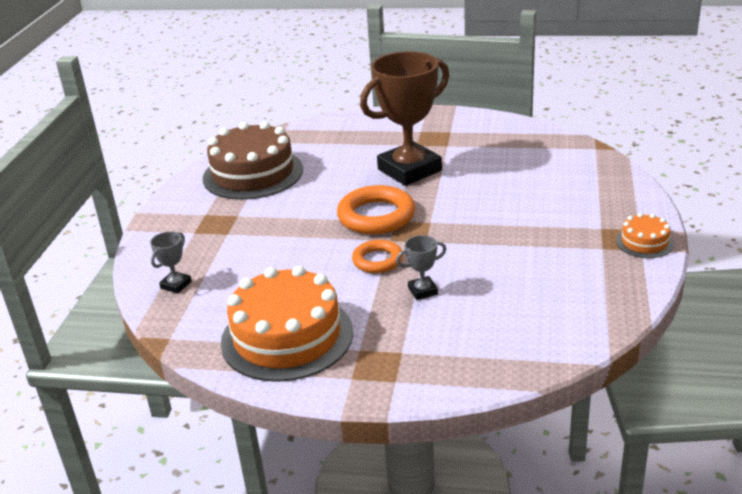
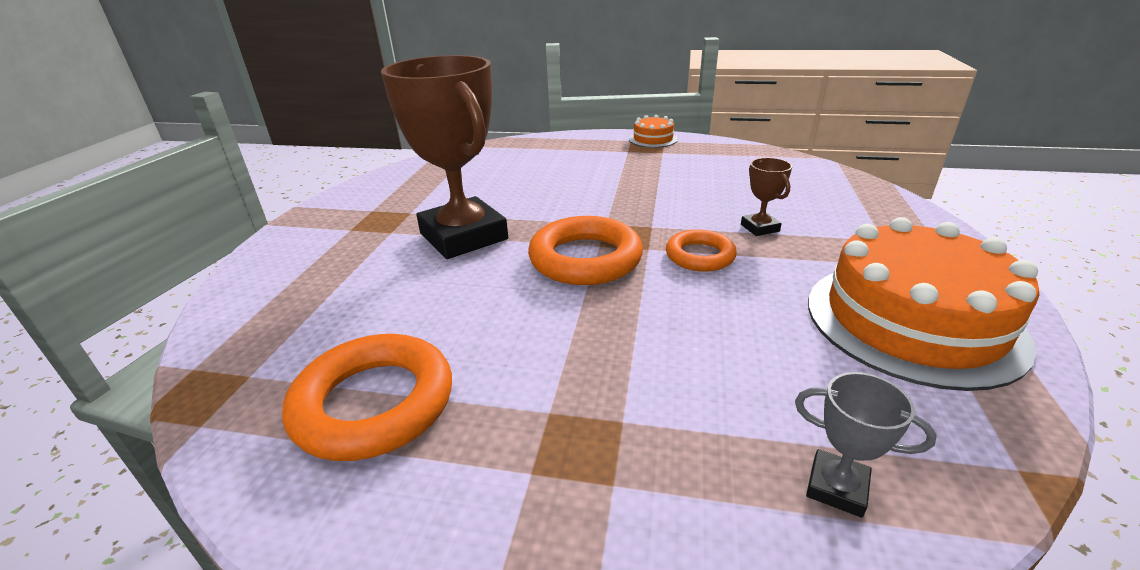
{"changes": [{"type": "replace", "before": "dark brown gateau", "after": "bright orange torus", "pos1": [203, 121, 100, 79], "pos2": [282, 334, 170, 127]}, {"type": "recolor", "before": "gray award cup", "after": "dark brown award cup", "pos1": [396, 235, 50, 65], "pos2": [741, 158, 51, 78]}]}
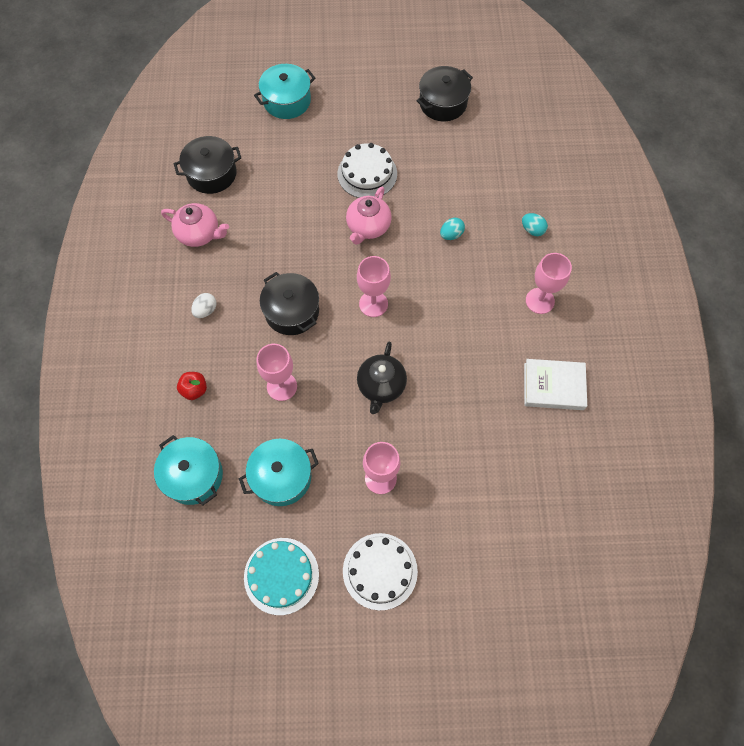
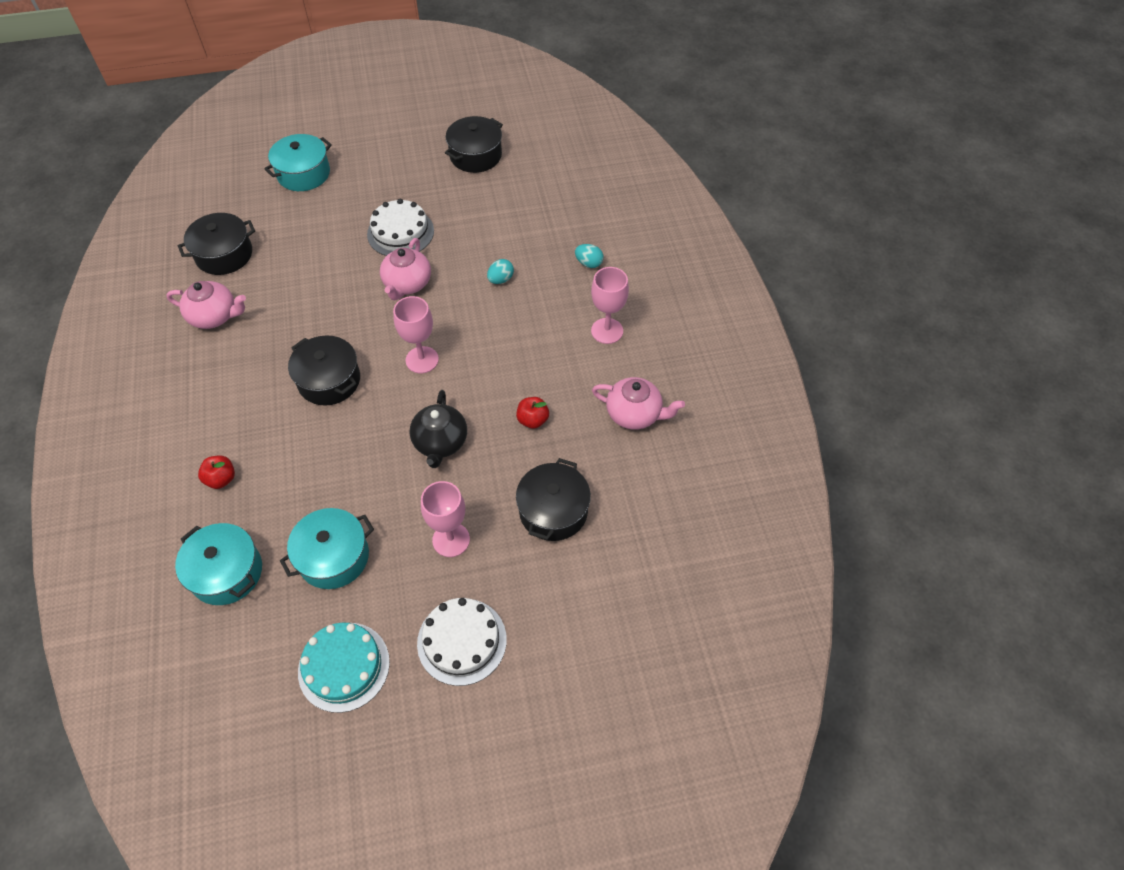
{"changes": [{"type": "delete", "before": "white egg shape", "pos1": [191, 293, 26, 25]}, {"type": "delete", "before": "pink wine glass", "pos1": [257, 344, 40, 57]}, {"type": "replace", "before": "white hardback", "after": "pink tea pot", "pos1": [524, 359, 63, 51], "pos2": [592, 377, 93, 53]}, {"type": "insert", "after": "scarlet toy apple", "pos2": [516, 397, 33, 32]}, {"type": "insert", "after": "black cooking pot", "pos2": [516, 458, 75, 83]}]}
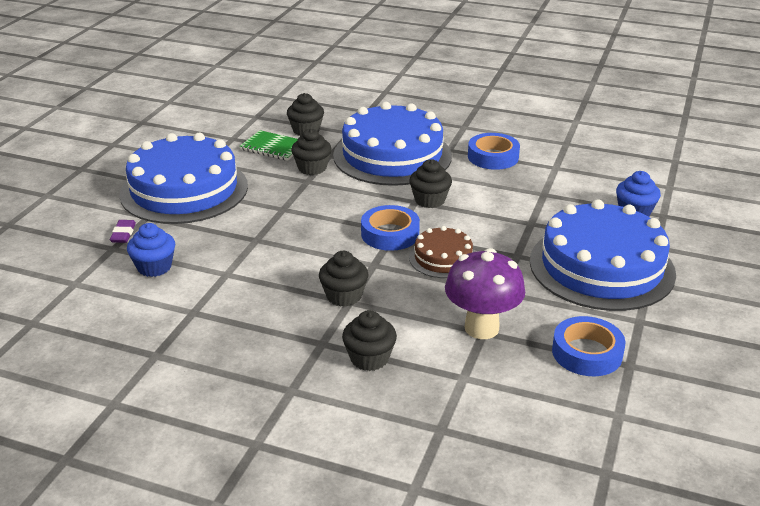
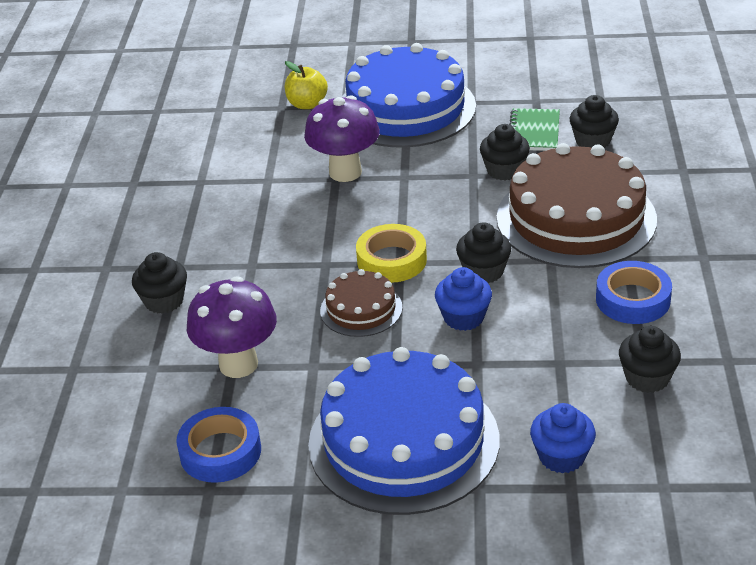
{"changes": [{"type": "replace", "before": "violet pencil eraser", "after": "golden toy apple", "pos1": [110, 220, 26, 23], "pos2": [285, 61, 43, 48]}, {"type": "move", "before": "blue fairy cake", "pos1": [127, 223, 48, 54], "pos2": [435, 267, 57, 64]}, {"type": "move", "before": "black fairy cake", "pos1": [319, 251, 49, 56], "pos2": [619, 326, 62, 67]}, {"type": "recolor", "before": "blue gateau", "after": "dark brown gateau", "pos1": [333, 102, 119, 84], "pos2": [497, 143, 160, 125]}, {"type": "recolor", "before": "blue tape", "after": "golden tape", "pos1": [361, 205, 59, 46], "pos2": [356, 224, 71, 59]}, {"type": "insert", "after": "violet toadstool", "pos2": [304, 95, 76, 87]}]}
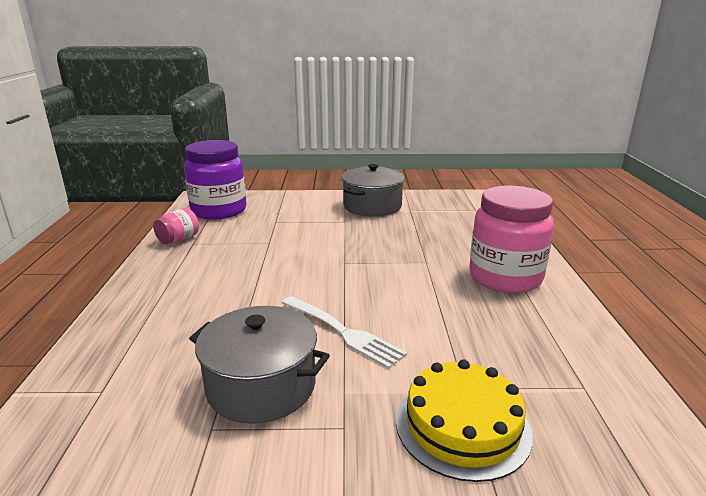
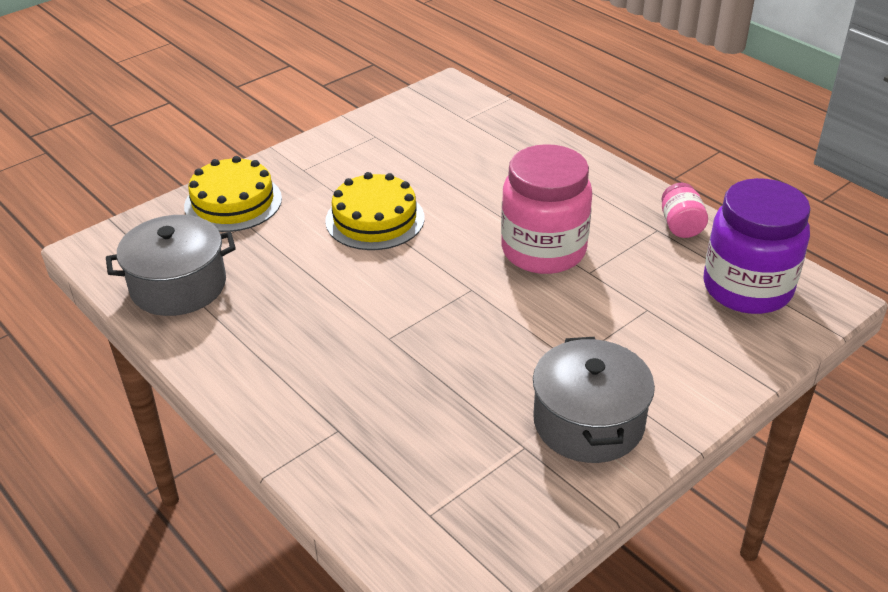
{"changes": [{"type": "move", "before": "gray cooking pot", "pos1": [189, 306, 141, 118], "pos2": [106, 215, 130, 101]}, {"type": "replace", "before": "white fork", "after": "golden gateau", "pos1": [282, 296, 125, 73], "pos2": [325, 172, 100, 78]}, {"type": "move", "before": "pink jam jar", "pos1": [469, 186, 85, 107], "pos2": [501, 144, 91, 130]}]}
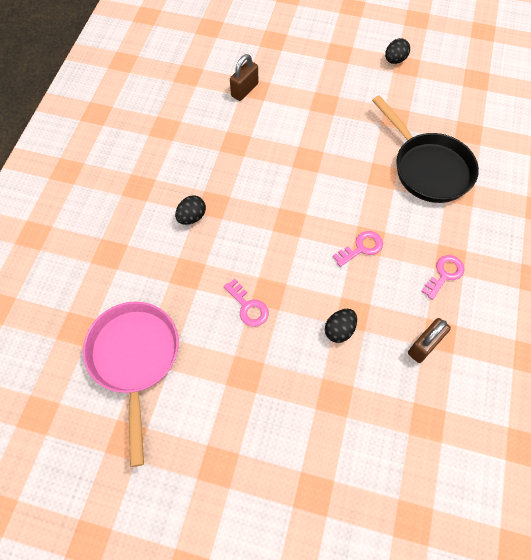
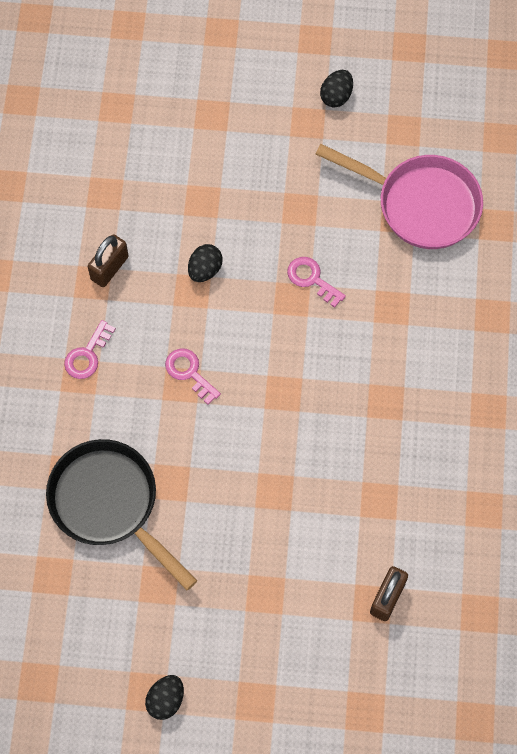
{"changes": [{"type": "rotate", "before": "pink skillet", "pos1": [83, 301, 96, 166], "pos2": [316, 144, 167, 105], "turn": -45}, {"type": "move", "before": "black egg shape", "pos1": [175, 195, 31, 30], "pos2": [320, 70, 33, 38]}, {"type": "rotate", "before": "pink door key", "pos1": [333, 231, 50, 36], "pos2": [165, 348, 56, 56], "turn": 90}]}
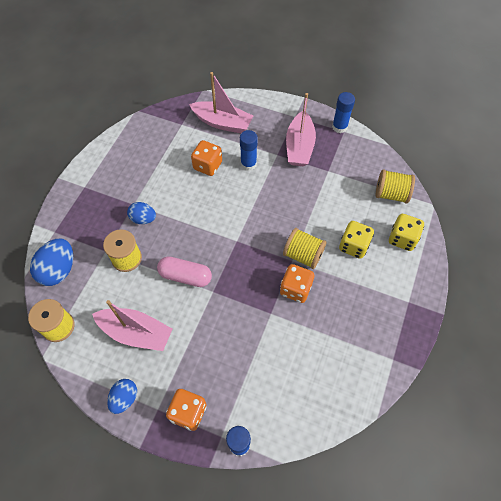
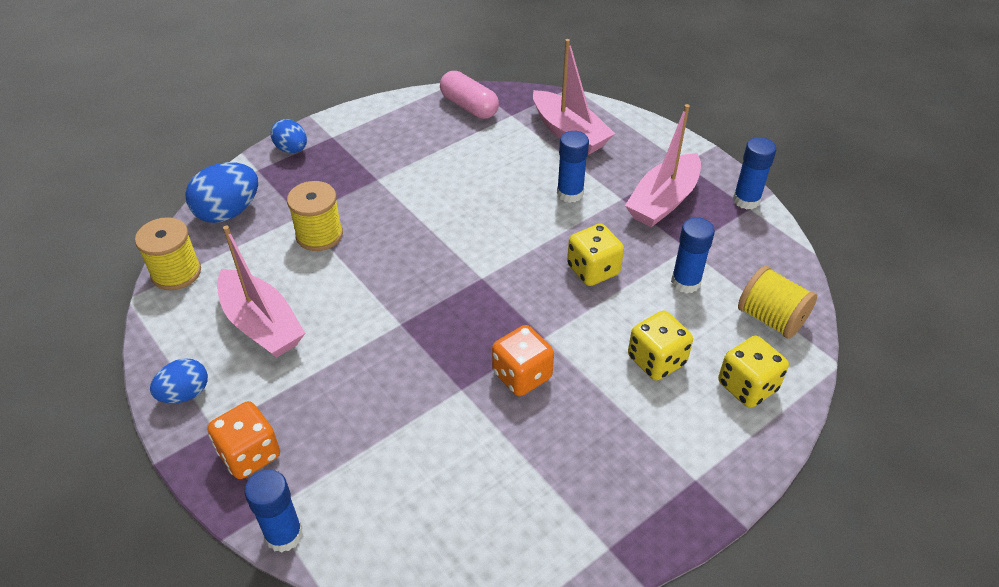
{"changes": [{"type": "move", "before": "blue egg shape", "pos1": [127, 202, 29, 22], "pos2": [271, 119, 36, 34]}, {"type": "move", "before": "pink pill", "pos1": [157, 257, 55, 30], "pos2": [440, 71, 59, 48]}, {"type": "delete", "before": "bright orange game die", "pos1": [191, 140, 31, 36]}, {"type": "delete", "before": "golden spool", "pos1": [283, 228, 44, 41]}, {"type": "insert", "after": "golden game die", "pos2": [567, 224, 57, 62]}, {"type": "insert", "after": "blue glue stick", "pos2": [671, 217, 44, 76]}]}
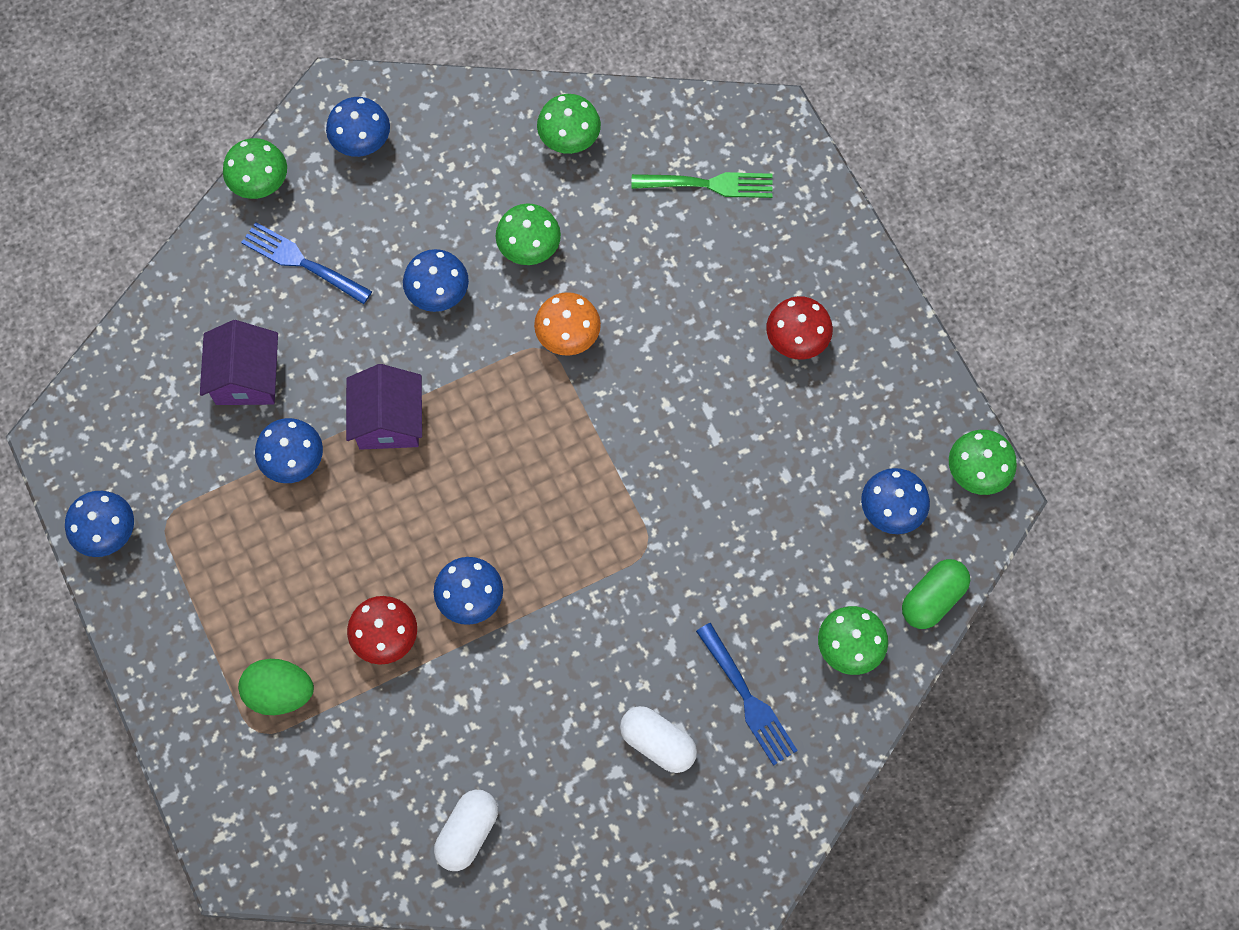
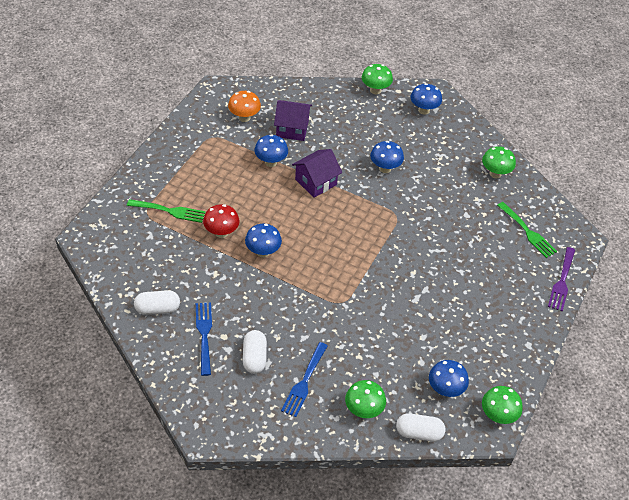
{"changes": [{"type": "delete", "before": "blue toadstool", "pos1": [65, 491, 69, 66]}, {"type": "rotate", "before": "violet cottage", "pos1": [200, 320, 78, 85], "pos2": [274, 100, 38, 41], "turn": 45}, {"type": "replace", "before": "emerald egg shape", "after": "emerald fork", "pos1": [238, 659, 76, 56], "pos2": [127, 199, 79, 24]}, {"type": "move", "before": "blue fork", "pos1": [241, 222, 131, 82], "pos2": [196, 302, 16, 74]}, {"type": "delete", "before": "emerald toadstool", "pos1": [495, 203, 66, 62]}, {"type": "move", "before": "bright orange toadstool", "pos1": [534, 292, 67, 64], "pos2": [228, 91, 33, 31]}, {"type": "delete", "before": "scarlet toadstool", "pos1": [766, 296, 67, 64]}, {"type": "recolor", "before": "emerald pill", "after": "white pill", "pos1": [902, 559, 68, 70], "pos2": [396, 413, 49, 29]}, {"type": "insert", "after": "violet fork", "pos2": [548, 247, 27, 64]}]}
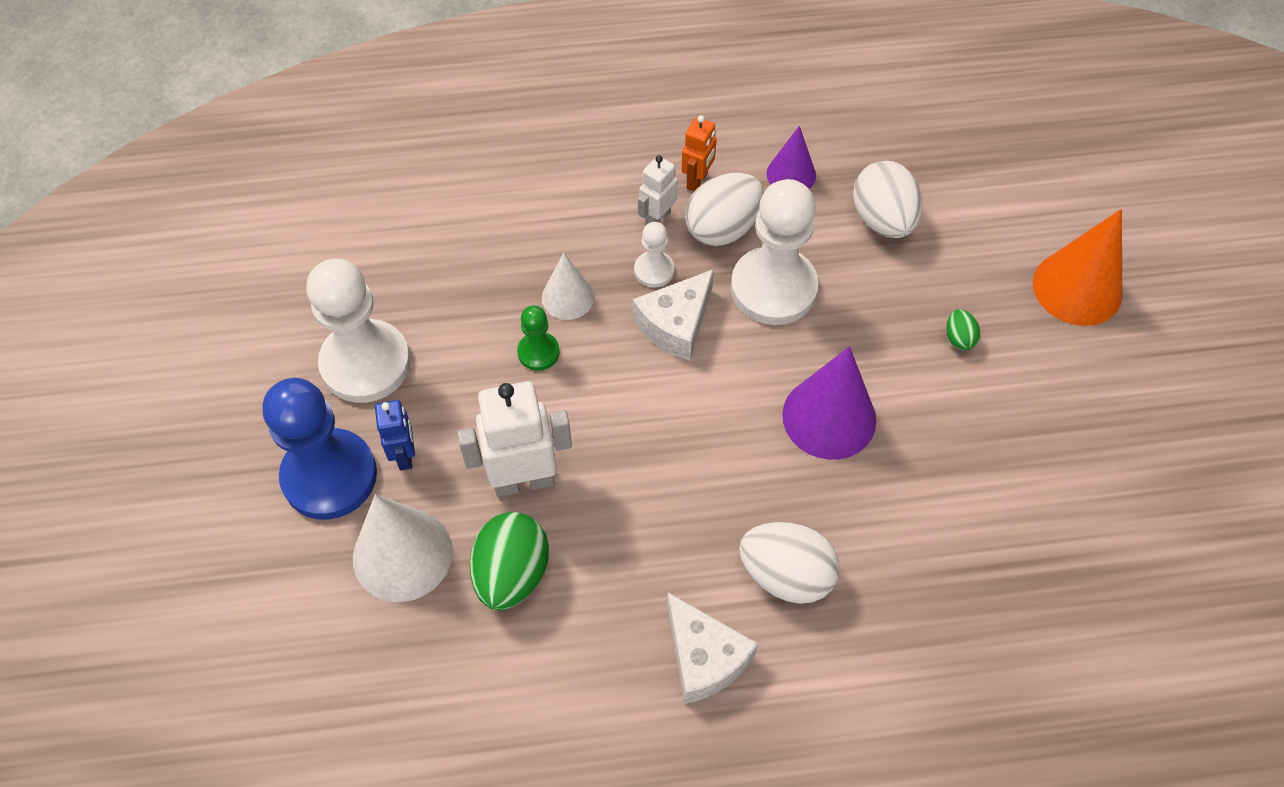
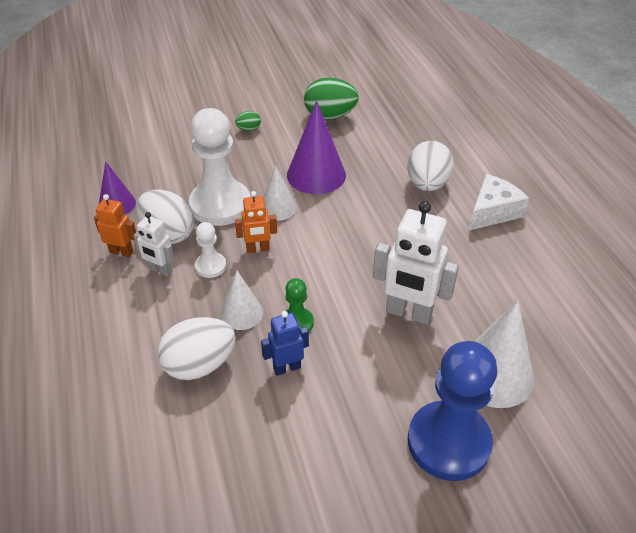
{"changes": [{"type": "delete", "before": "white pawn", "pos1": [306, 259, 105, 144]}, {"type": "move", "before": "blue robot figure", "pos1": [375, 400, 40, 70], "pos2": [261, 311, 48, 65]}, {"type": "rotate", "before": "white robot figure", "pos1": [457, 381, 115, 116], "pos2": [373, 201, 86, 123], "turn": -45}, {"type": "move", "before": "emerald egg shape", "pos1": [469, 512, 80, 98], "pos2": [304, 78, 55, 42]}, {"type": "replace", "before": "white cheese", "after": "bright orange robot figure", "pos1": [633, 269, 81, 91], "pos2": [235, 191, 42, 62]}, {"type": "move", "before": "white egg shape", "pos1": [853, 161, 70, 77], "pos2": [157, 317, 79, 63]}, {"type": "delete", "before": "bright orange cone", "pos1": [1033, 209, 89, 117]}, {"type": "insert", "after": "white cone", "pos2": [264, 166, 33, 55]}]}
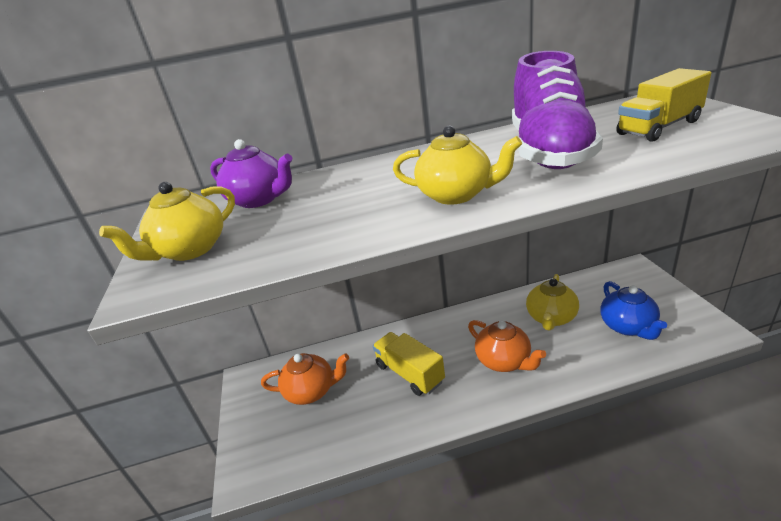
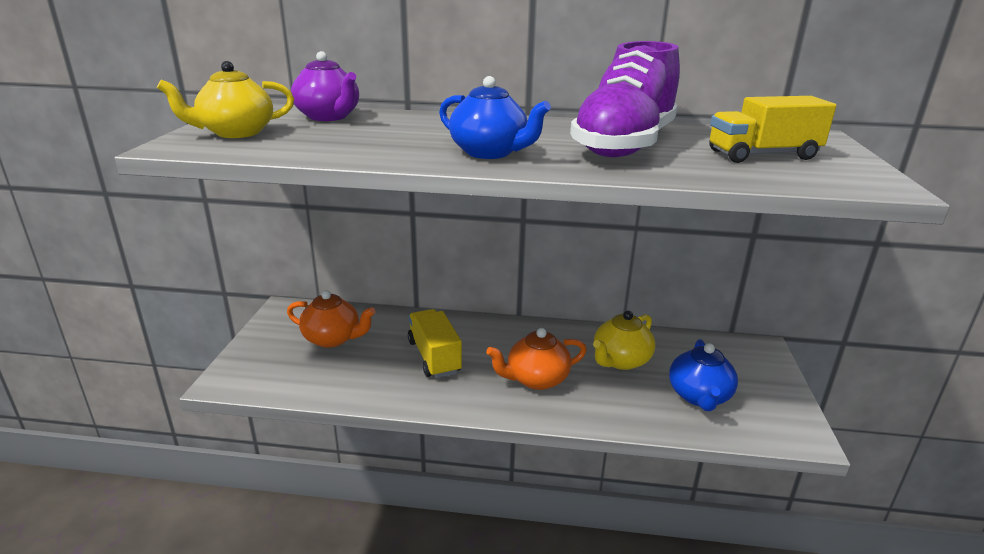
{"changes": [{"type": "recolor", "before": "golden tea pot", "after": "blue tea pot", "pos1": [393, 125, 129, 80], "pos2": [439, 76, 112, 83]}, {"type": "rotate", "before": "bright orange tea pot", "pos1": [468, 320, 78, 52], "pos2": [486, 328, 101, 62], "turn": 90}]}
